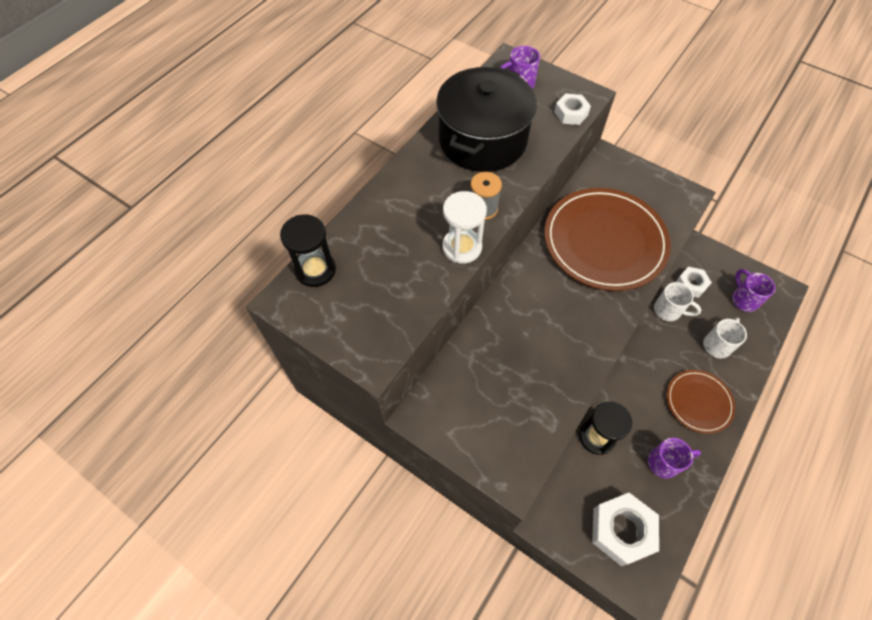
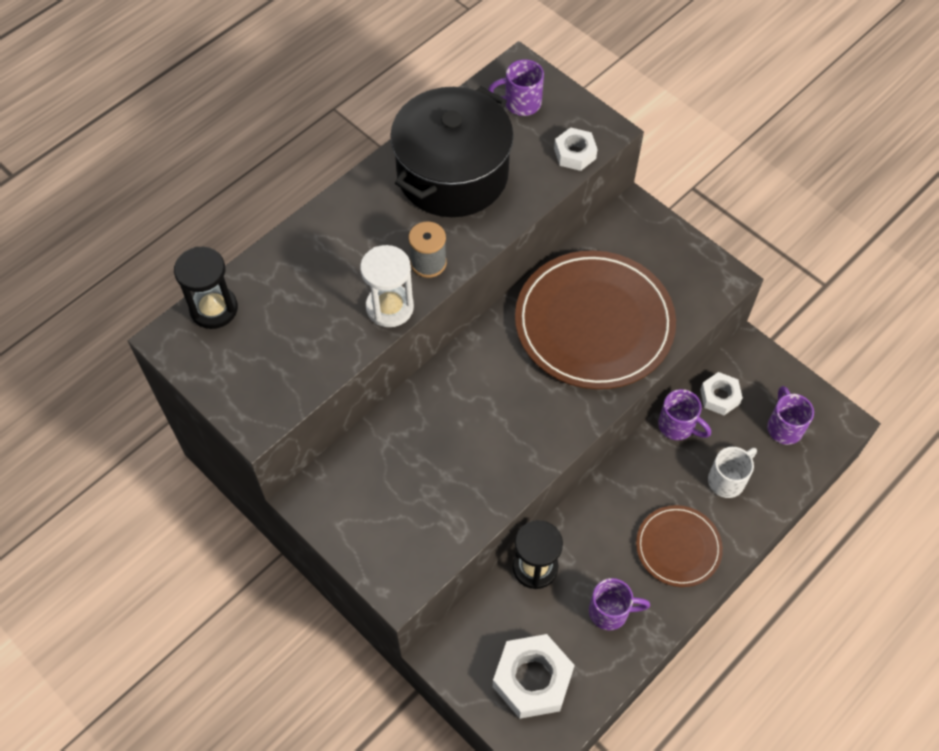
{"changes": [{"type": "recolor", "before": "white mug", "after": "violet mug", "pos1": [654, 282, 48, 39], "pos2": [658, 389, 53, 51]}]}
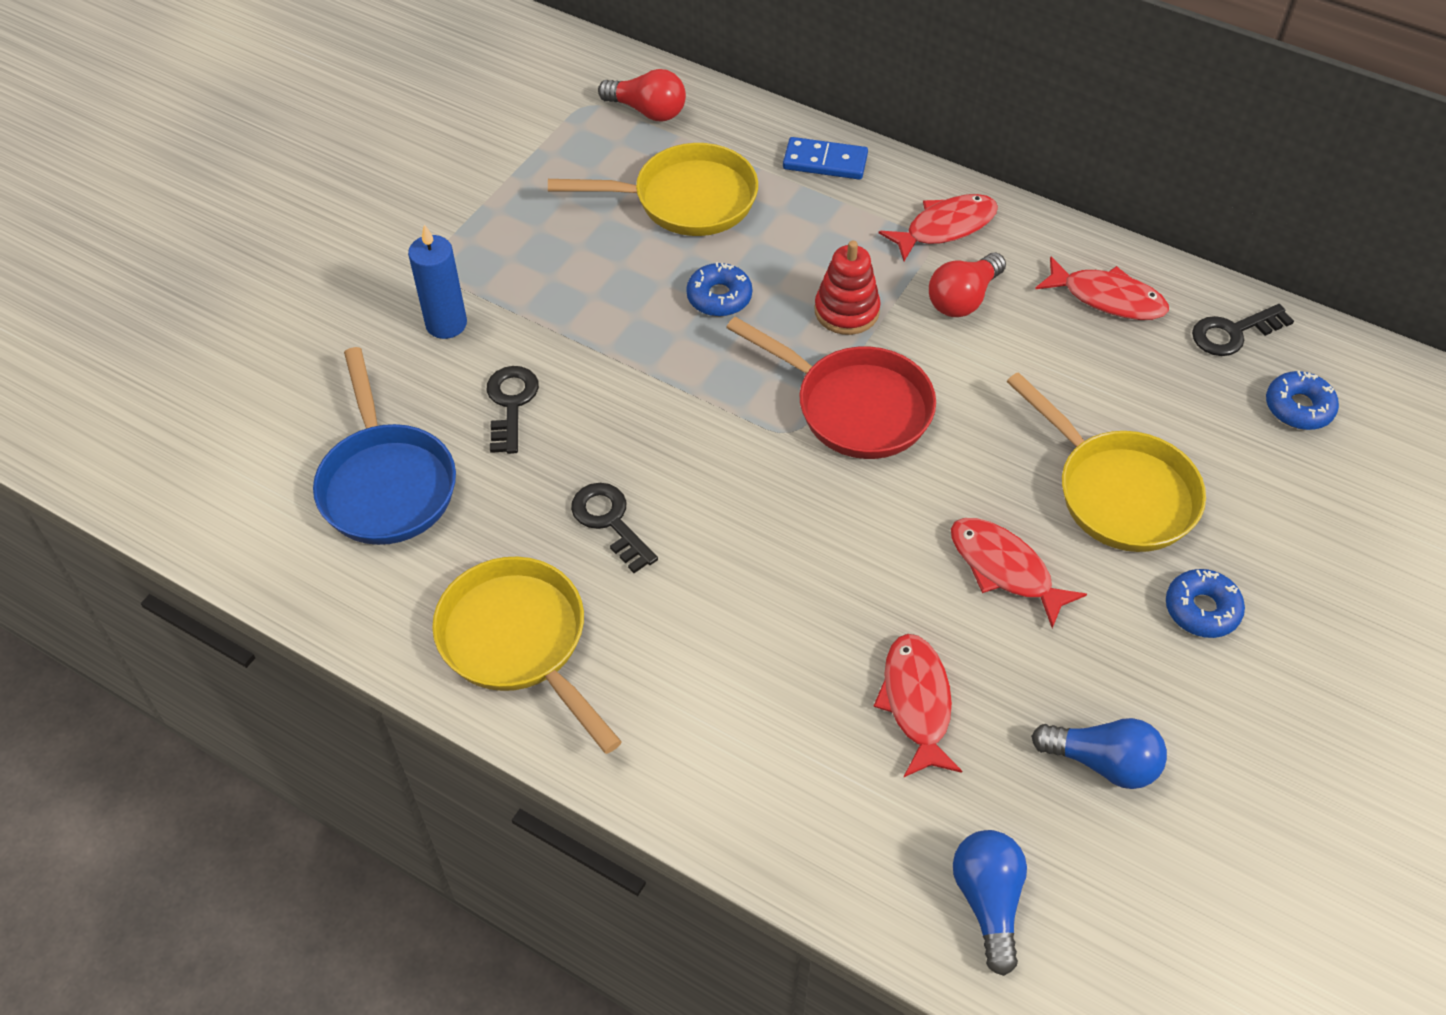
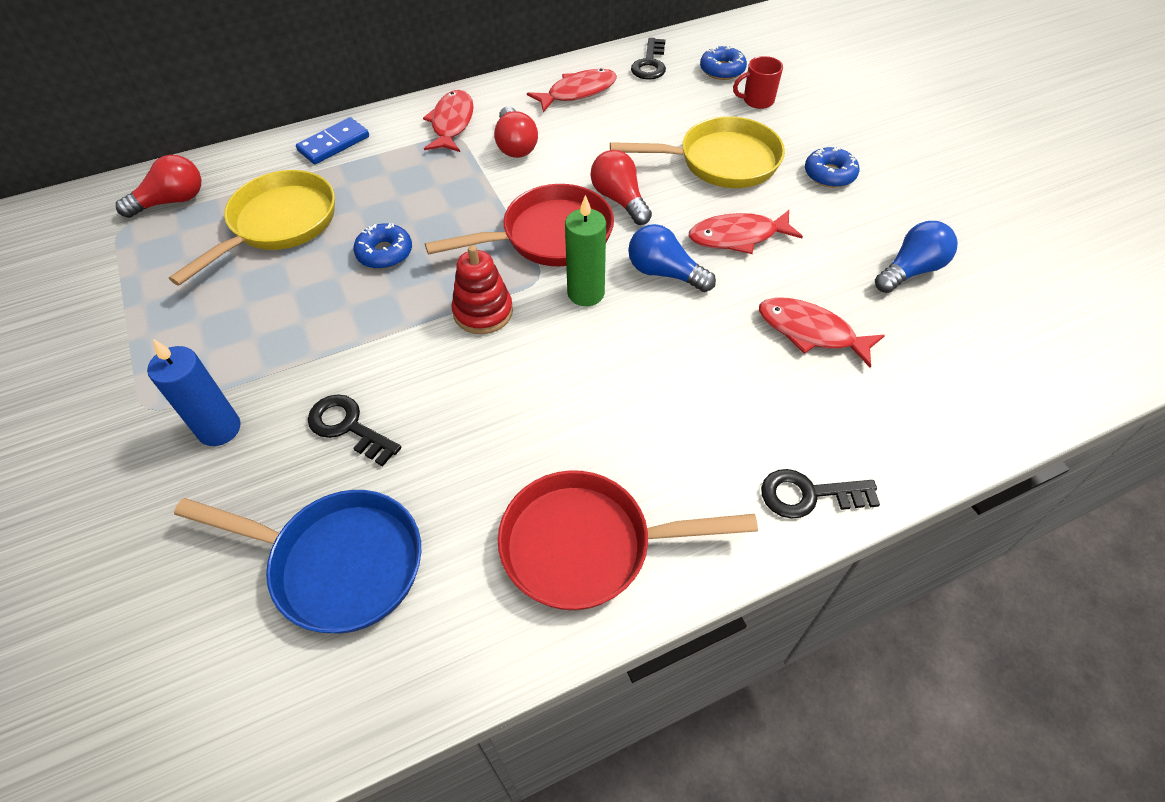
{"changes": [{"type": "recolor", "before": "golden skillet", "after": "scarlet skillet", "pos1": [432, 557, 190, 197], "pos2": [498, 470, 260, 140]}, {"type": "move", "before": "black door key", "pos1": [571, 483, 87, 90], "pos2": [761, 469, 119, 50]}, {"type": "move", "before": "scarlet stacking toy", "pos1": [815, 241, 66, 94], "pos2": [452, 245, 61, 89]}, {"type": "move", "before": "blue lightbulb", "pos1": [953, 830, 74, 146], "pos2": [628, 224, 88, 68]}, {"type": "insert", "after": "emerald wax candle", "pos2": [565, 195, 41, 111]}, {"type": "insert", "after": "scarlet lightbulb", "pos2": [591, 150, 61, 75]}, {"type": "insert", "after": "scarlet mug", "pos2": [733, 56, 50, 53]}]}
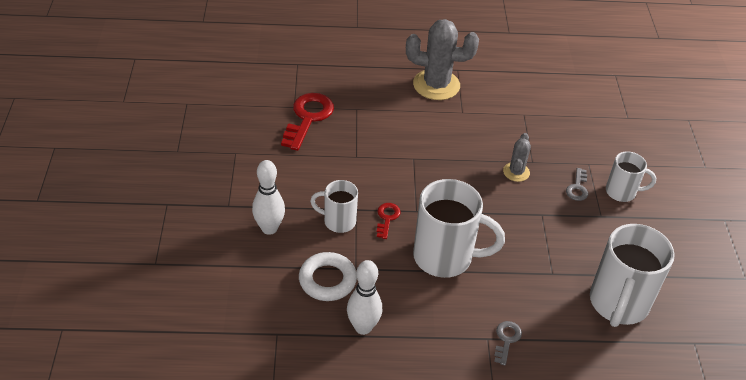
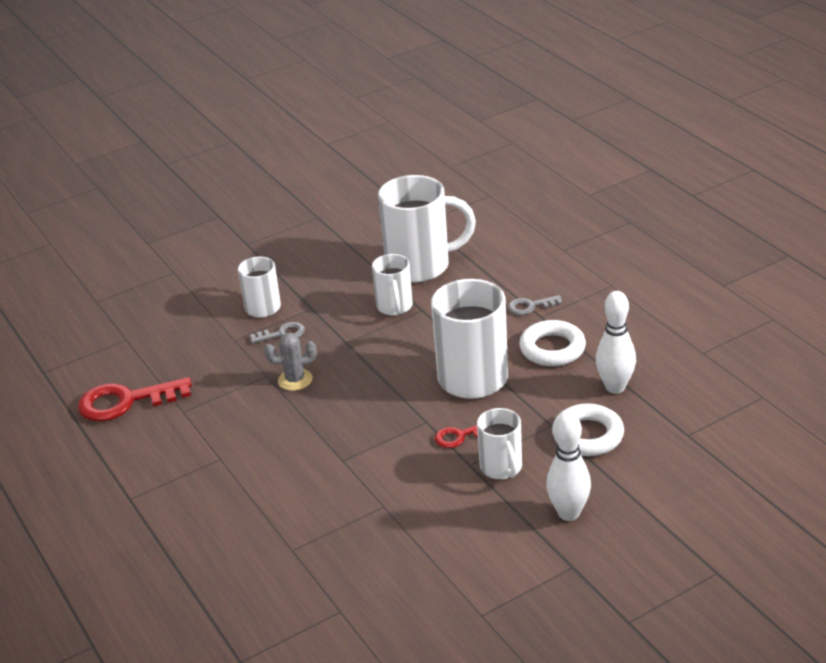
{"changes": [{"type": "move", "before": "scarlet door key", "pos1": [281, 93, 53, 58], "pos2": [78, 377, 114, 44]}, {"type": "delete", "before": "gray cactus", "pos1": [406, 19, 73, 81]}, {"type": "insert", "after": "white mug", "pos2": [372, 254, 41, 61]}, {"type": "insert", "after": "white torus", "pos2": [519, 320, 67, 46]}]}
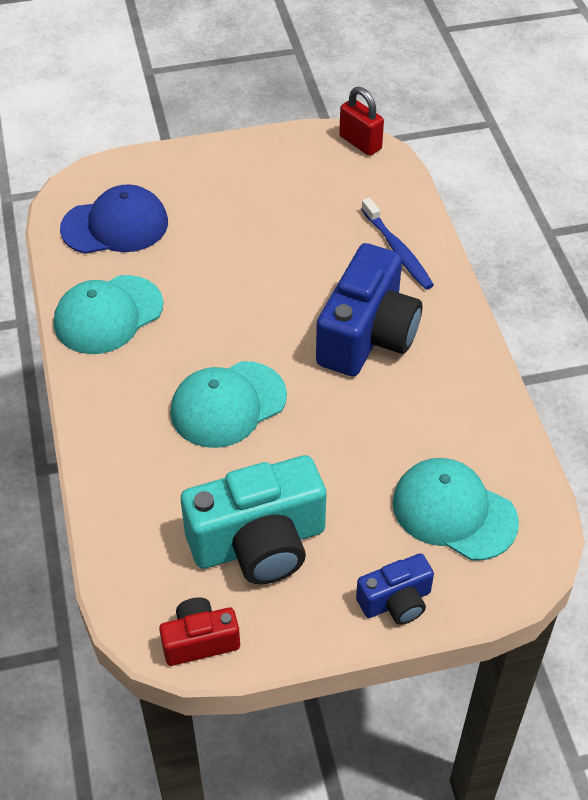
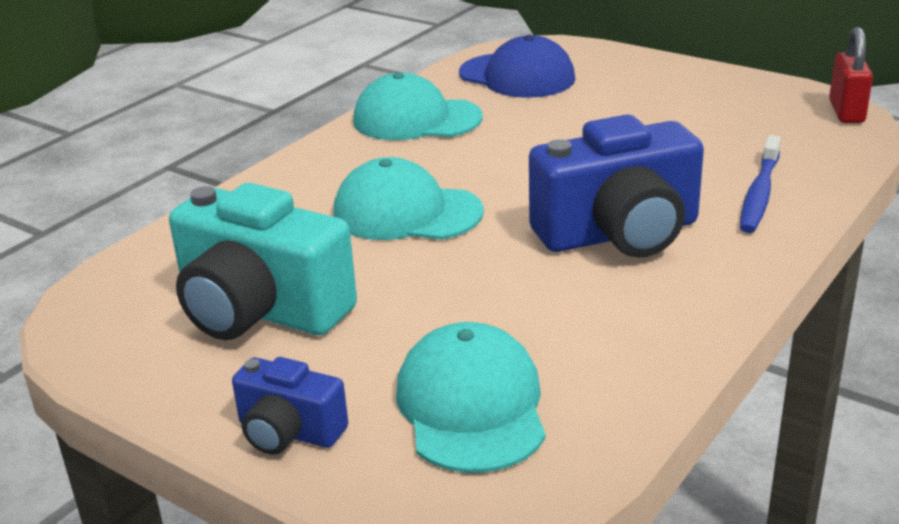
{"changes": [{"type": "delete", "before": "scarlet photo camera", "pos1": [159, 597, 81, 69]}]}
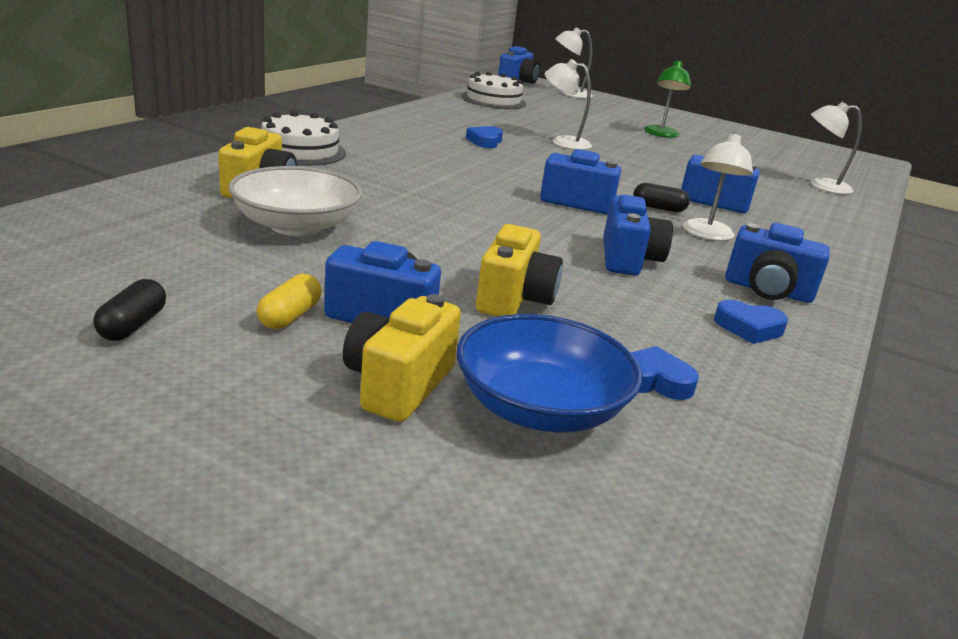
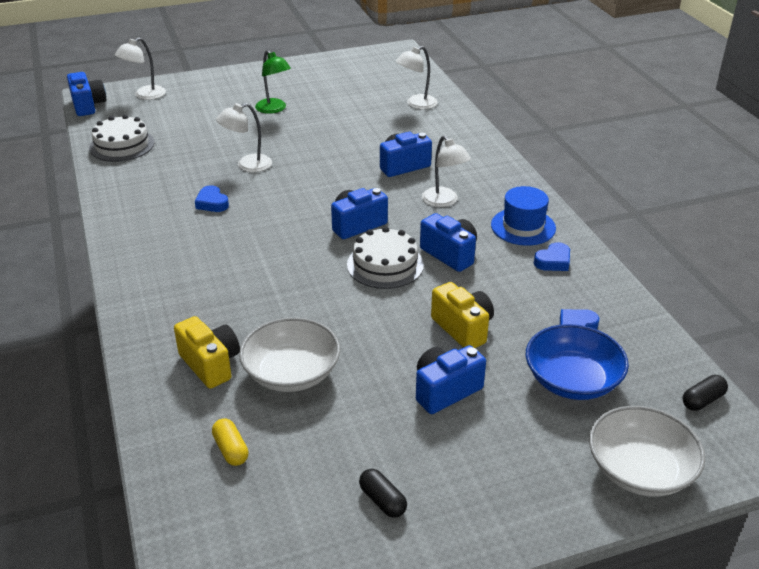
{"changes": [{"type": "move", "before": "golden pill", "pos1": [257, 274, 65, 55], "pos2": [212, 418, 36, 48]}, {"type": "move", "before": "white gateau", "pos1": [261, 111, 85, 55], "pos2": [347, 227, 77, 62]}, {"type": "delete", "before": "golden photo camera", "pos1": [343, 294, 118, 128]}, {"type": "move", "before": "black pill", "pos1": [633, 183, 57, 29], "pos2": [683, 375, 45, 36]}, {"type": "replace", "before": "blue photo camera", "after": "blue hat", "pos1": [725, 223, 105, 80], "pos2": [491, 186, 65, 60]}, {"type": "insert", "after": "white serving bowl", "pos2": [589, 406, 116, 90]}]}
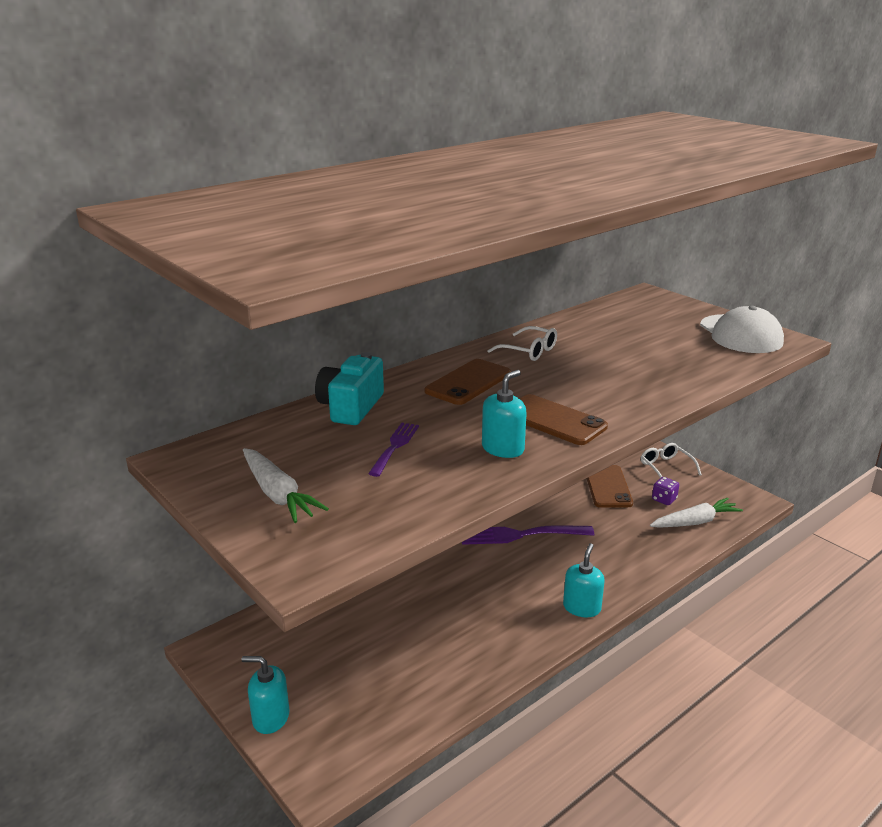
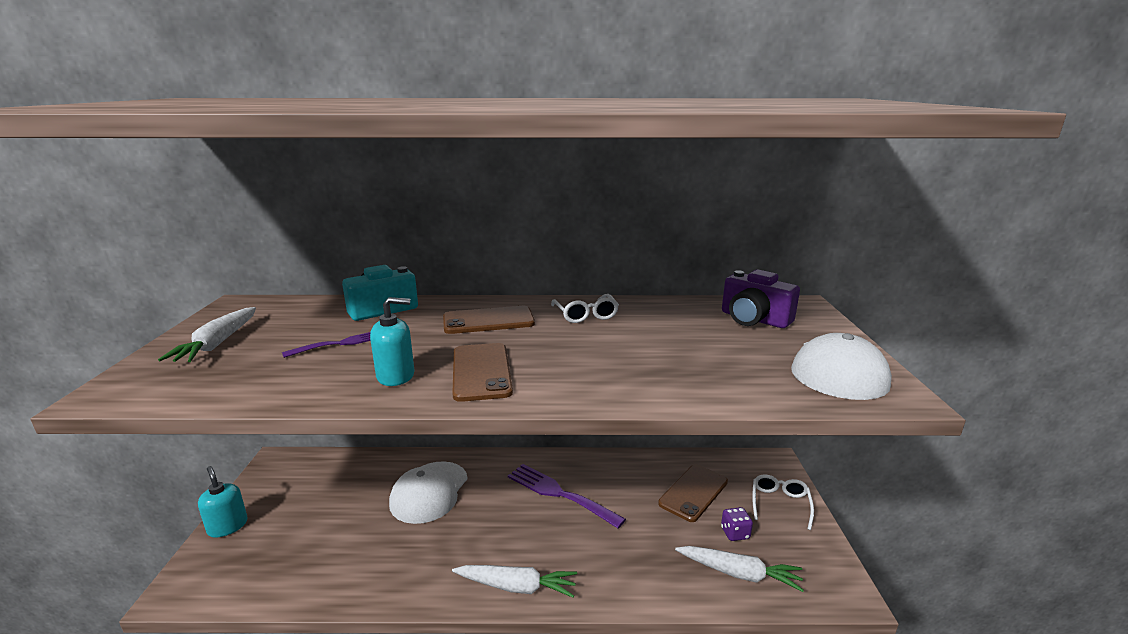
{"changes": [{"type": "replace", "before": "teal pump bottle", "after": "white carrot", "pos1": [563, 543, 42, 74], "pos2": [452, 565, 125, 33]}, {"type": "insert", "after": "white cap", "pos2": [389, 461, 79, 63]}, {"type": "insert", "after": "violet photo camera", "pos2": [722, 269, 78, 59]}]}
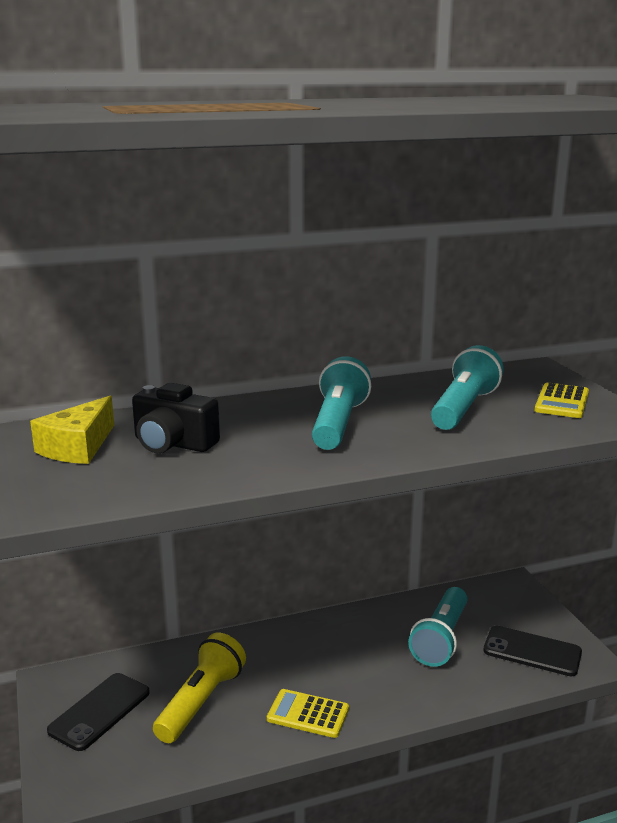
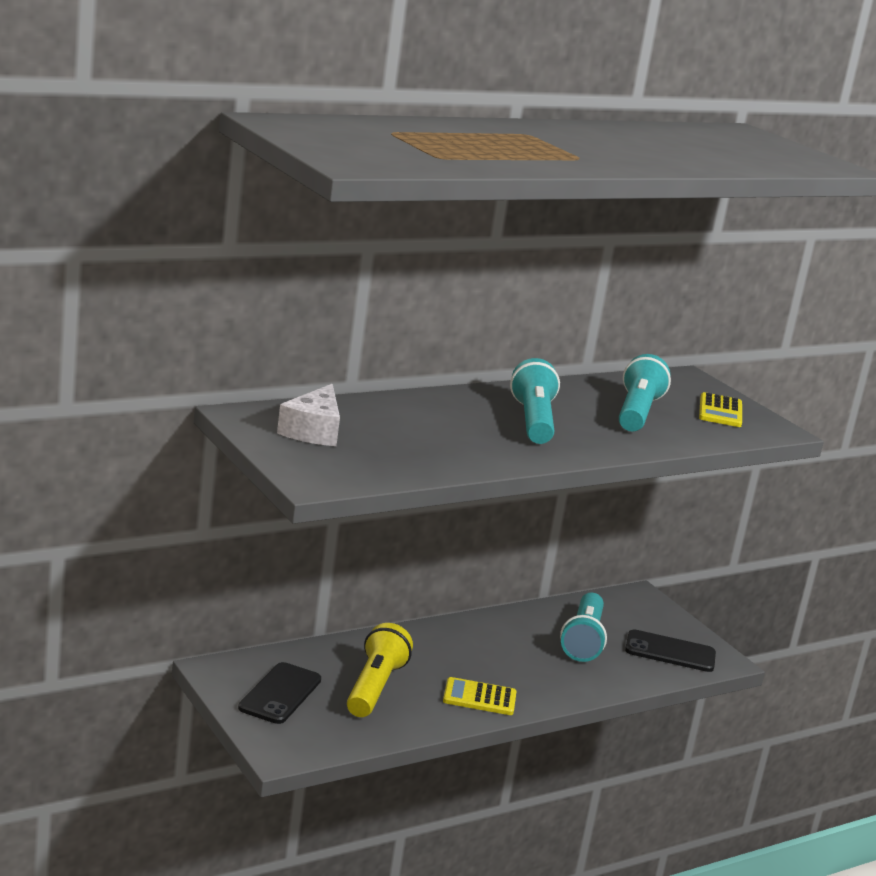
{"changes": [{"type": "recolor", "before": "golden cheese", "after": "white cheese", "pos1": [30, 396, 84, 68], "pos2": [277, 384, 63, 62]}, {"type": "delete", "before": "black photo camera", "pos1": [132, 383, 88, 70]}]}
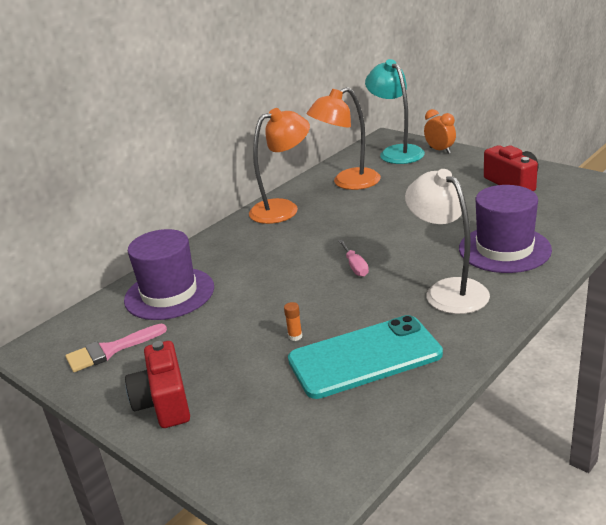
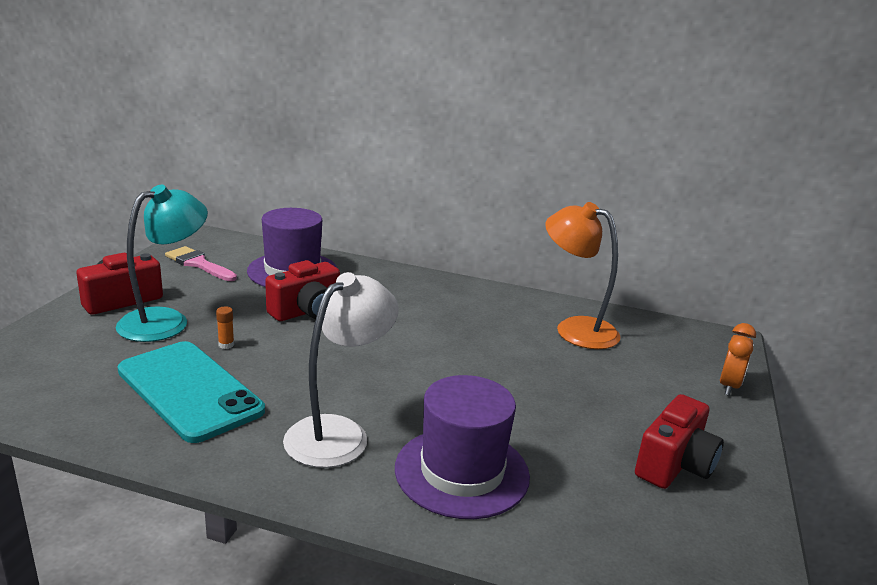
{"changes": [{"type": "delete", "before": "bright orange lamp", "pos1": [249, 108, 61, 116]}, {"type": "delete", "before": "pink flat screwdriver", "pos1": [338, 240, 31, 37]}, {"type": "move", "before": "teal lamp", "pos1": [365, 59, 60, 105], "pos2": [116, 185, 92, 157]}, {"type": "insert", "after": "scarlet photo camera", "pos2": [265, 260, 75, 61]}]}
